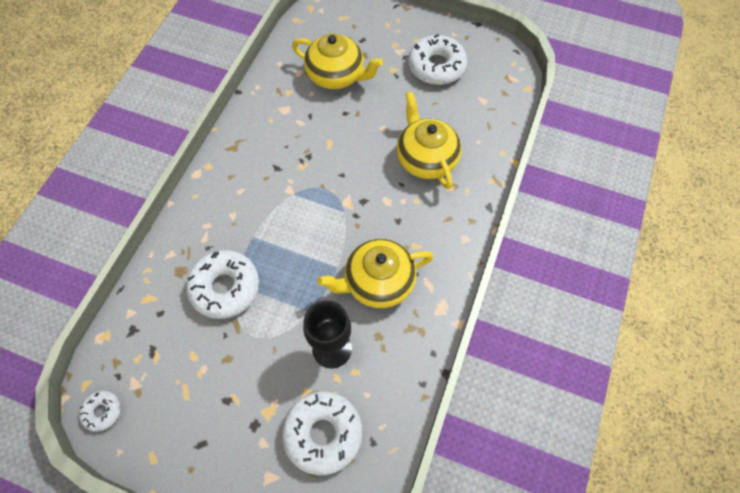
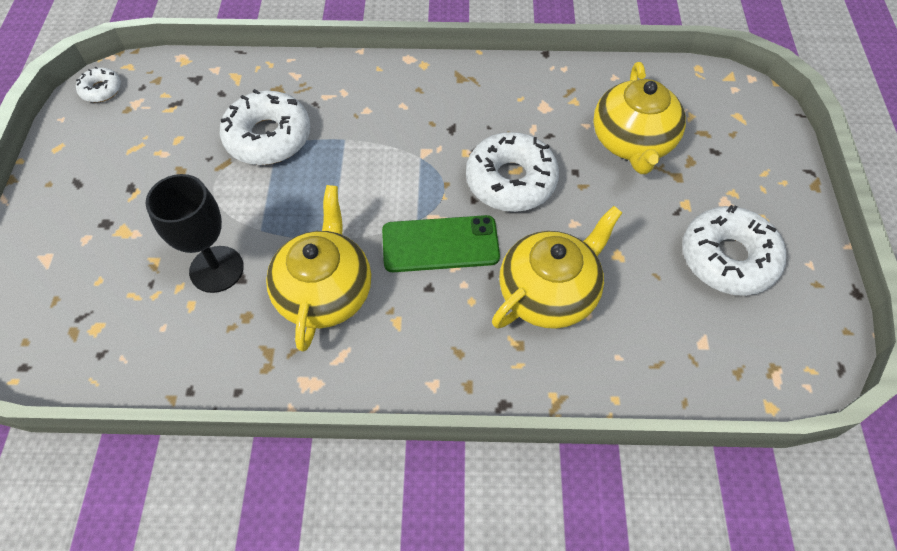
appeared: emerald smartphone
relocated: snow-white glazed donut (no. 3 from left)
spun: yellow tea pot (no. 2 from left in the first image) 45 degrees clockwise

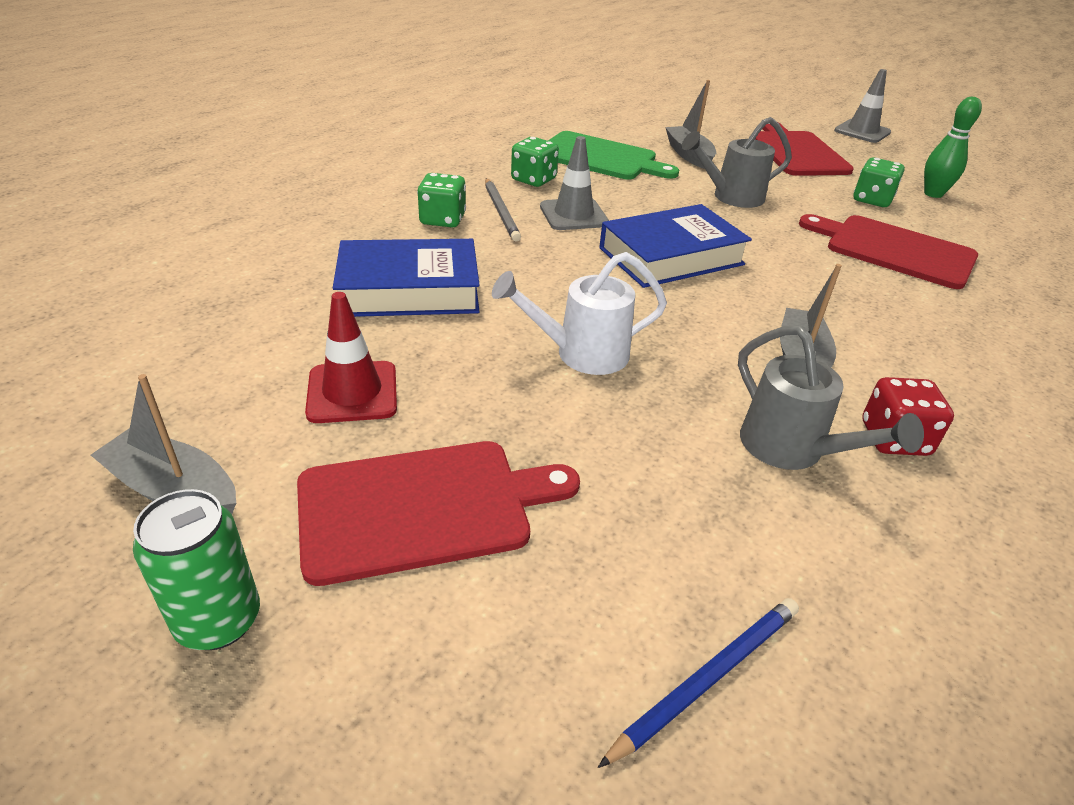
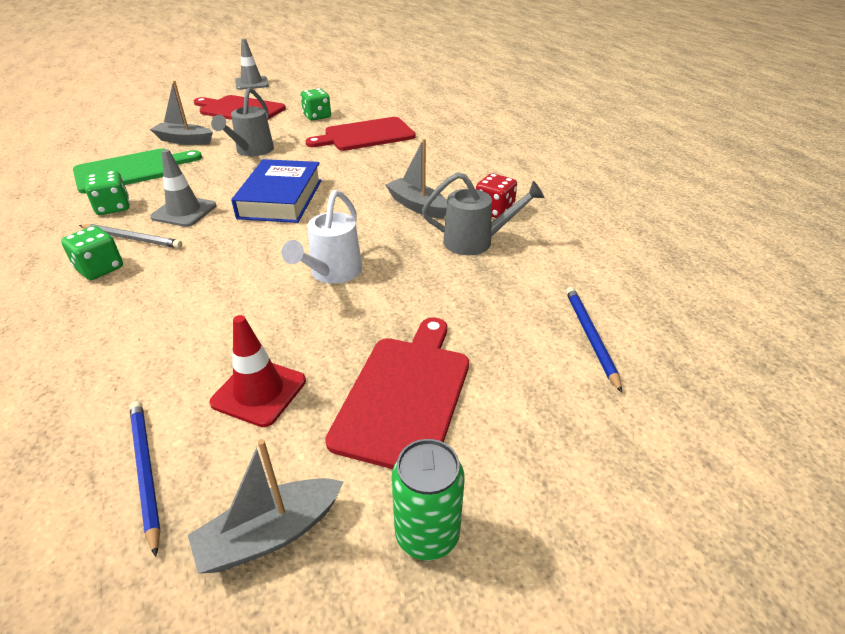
missing: royal blue hardcover (no. 1 from left); emerald skittle
appeared: royal blue lead pencil (no. 1 from left)

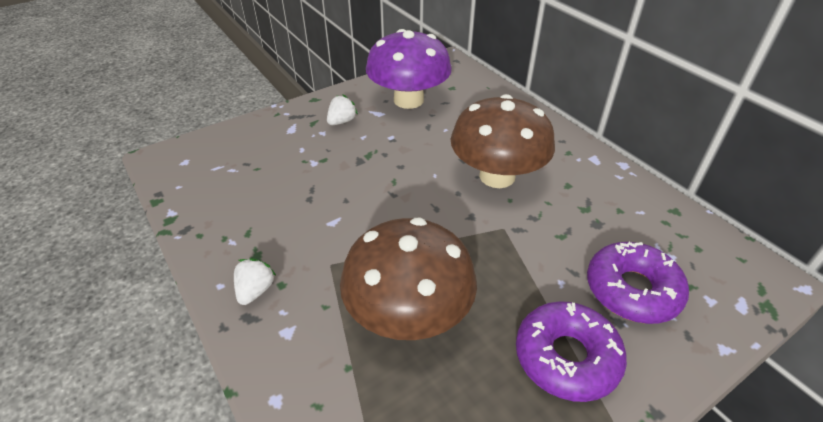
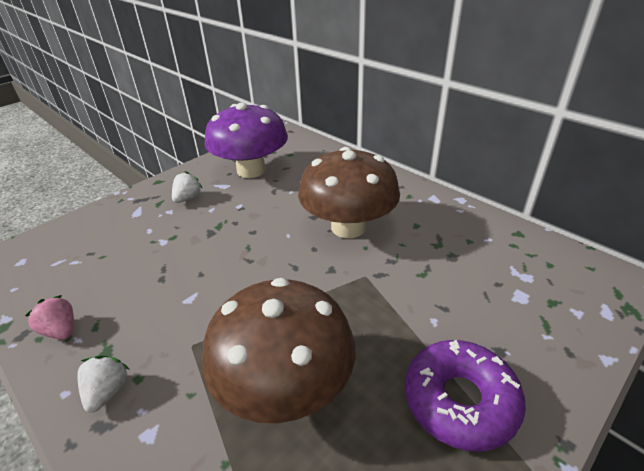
missing: violet glazed donut (no. 2 from left)
appeared: rosy strawberry

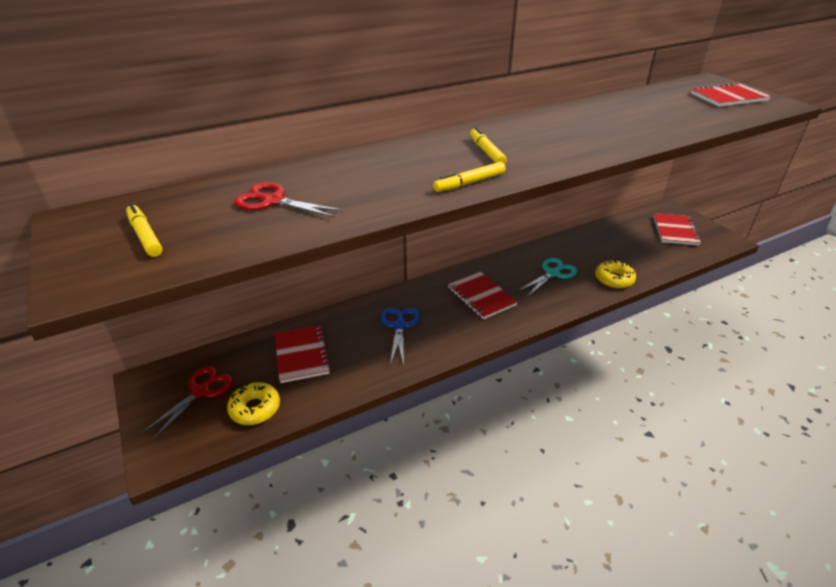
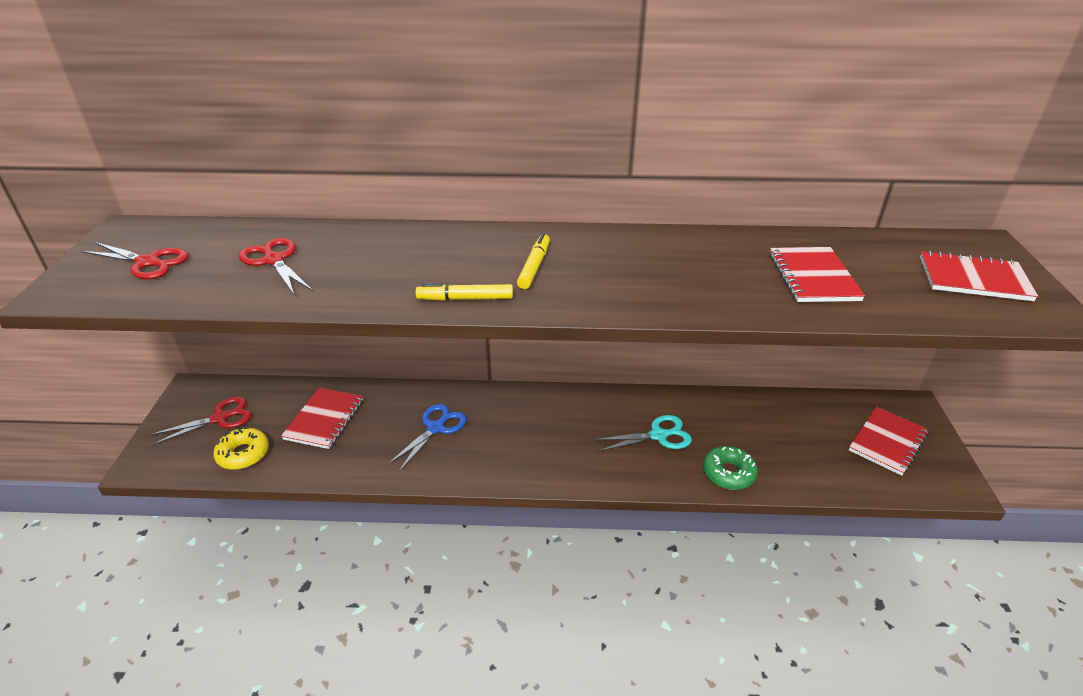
relocated: crimson exercise book (no. 2 from left)
exchanged: yellow felt pen (no. 1 from left) to crimson shears (no. 1 from left)
colour: yellow glazed donut (no. 2 from left) to emerald glazed donut

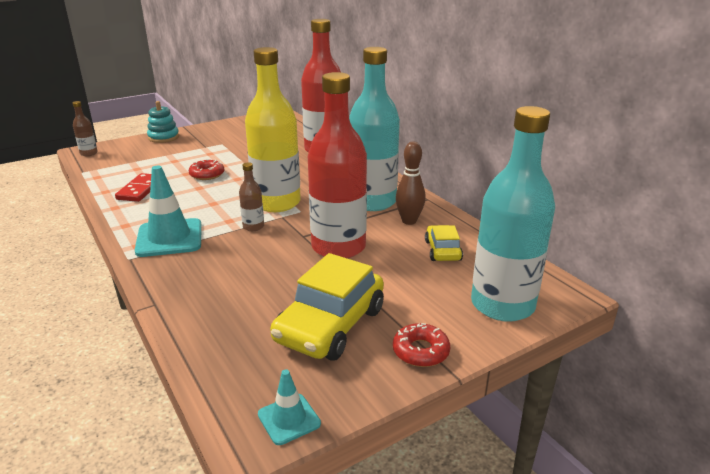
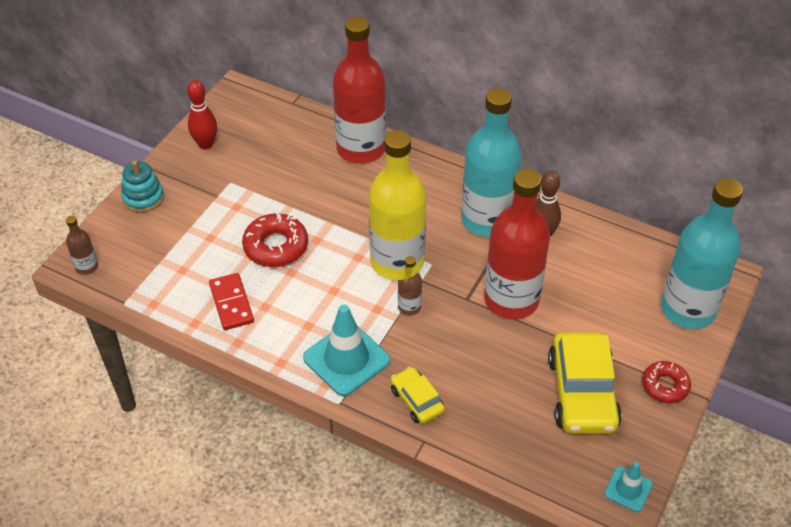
appeared: crimson skittle
relocated: yellow automobile (no. 2 from left in the first image) to yellow automobile (no. 1 from left)
size: crimson glazed donut (no. 1 from left) x1.52

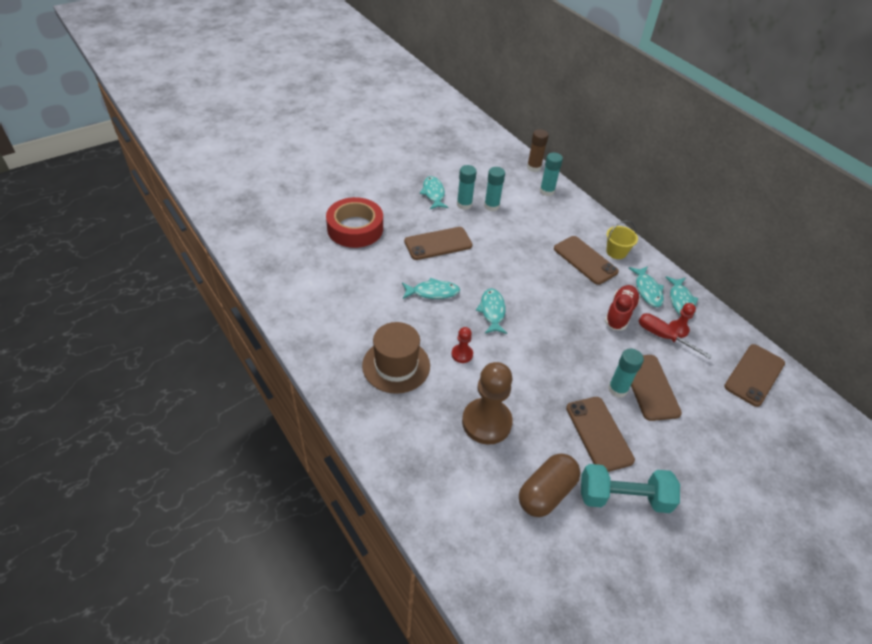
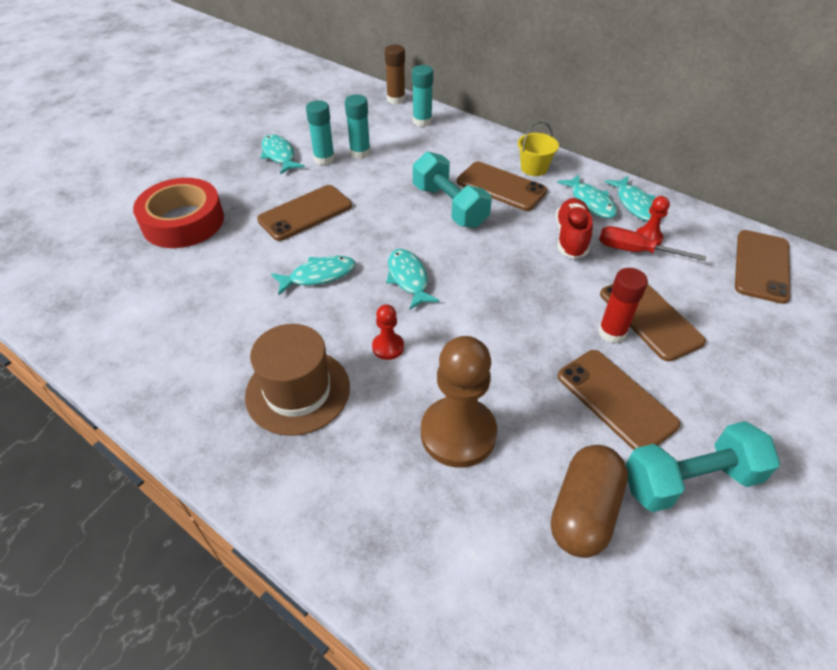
appeared: teal free weight (no. 1 from left)
colour: teal glue stick (no. 4 from left) to crimson glue stick

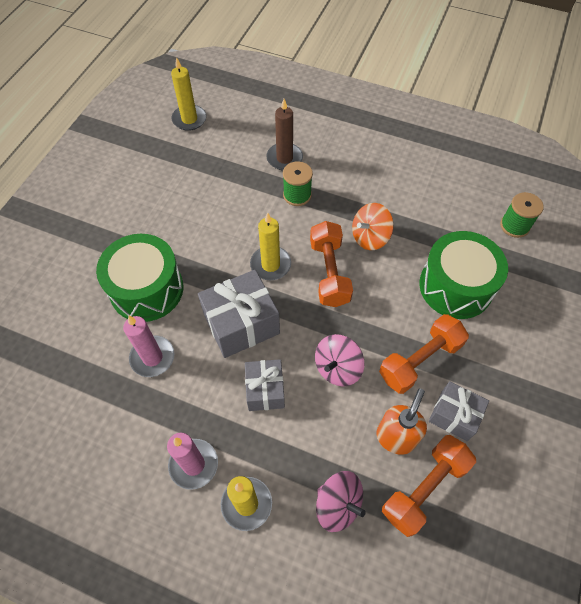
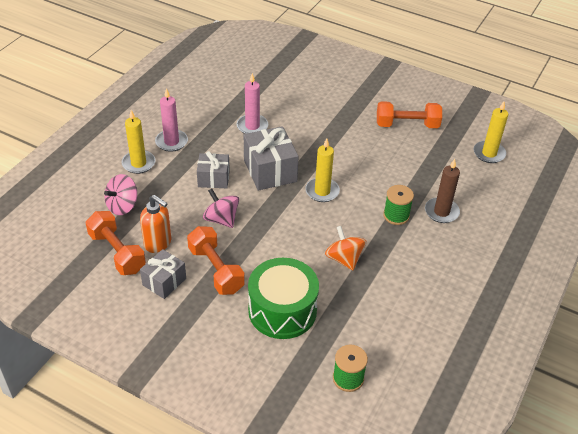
missing: emerald snare drum (no. 1 from left)
relocated: orange free weight (no. 1 from left in the first image) to orange free weight (no. 3 from left)

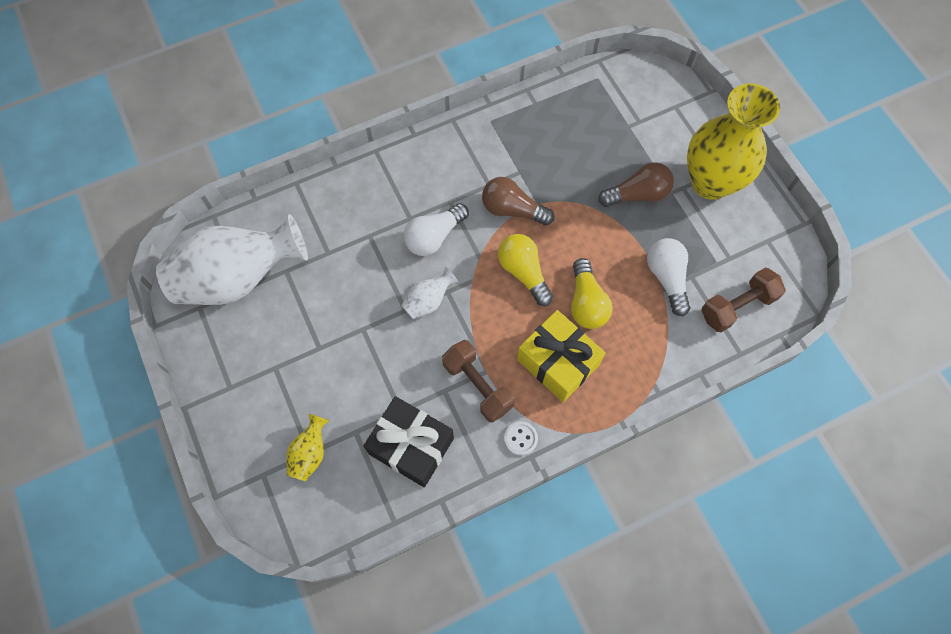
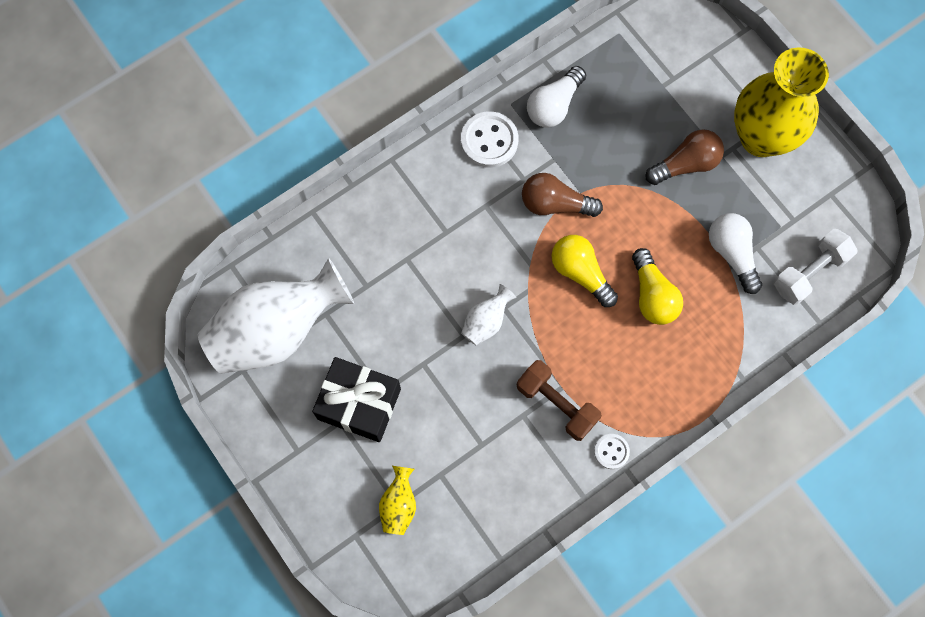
missing: yellow wrapped gift
appeared: snow-white sewing button (no. 1 from left)
relocated: black wrapped gift; snow-white bulb (no. 1 from left)
colour: dark brown free weight (no. 2 from left) to snow-white free weight

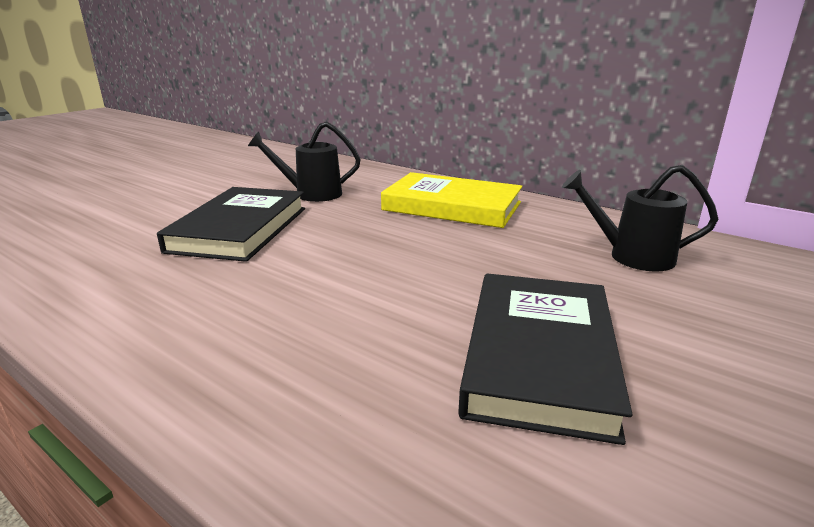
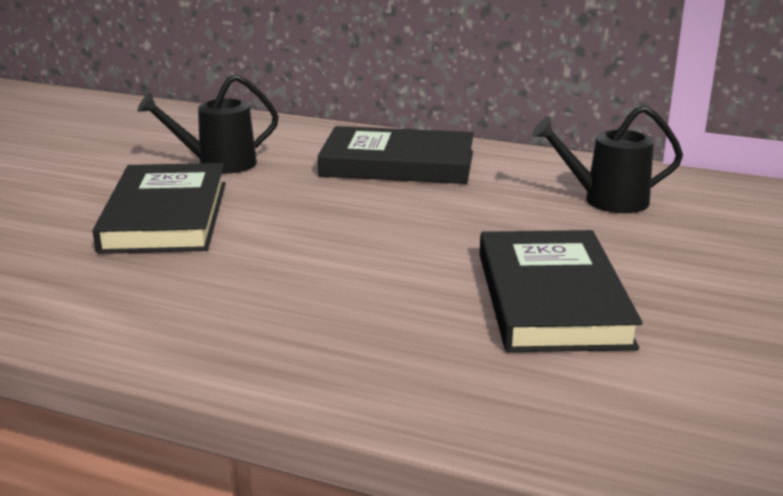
colour: yellow hardcover to black hardcover (no. 2 from left)

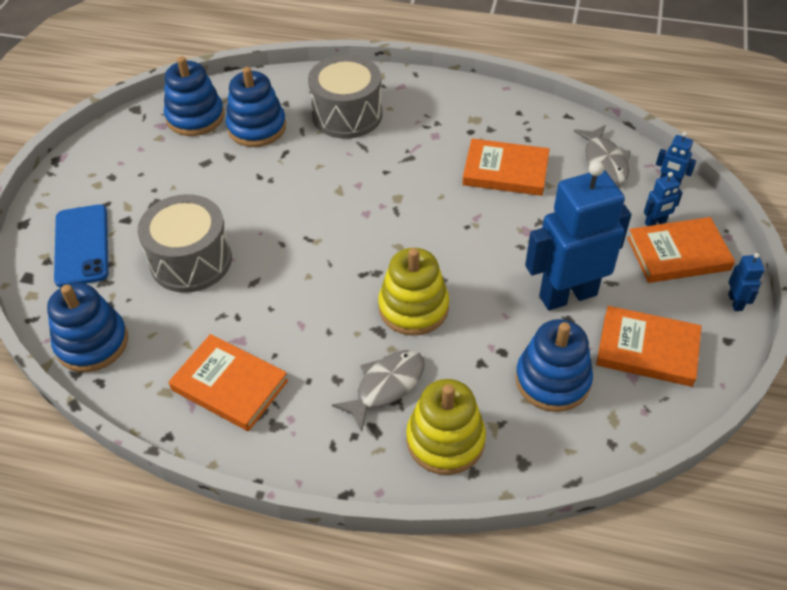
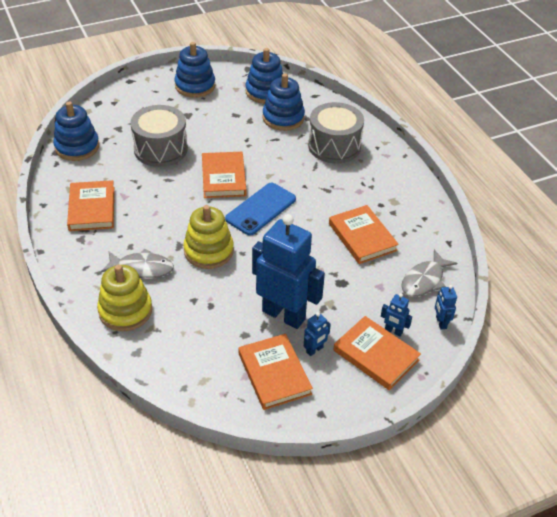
appeared: orange hardcover (no. 2 from left)
relocated: royal blue ring stacker (no. 4 from left in the first image) to royal blue ring stacker (no. 2 from left); royal blue smartphone; royal blue robot figure (no. 4 from left in the first image) to royal blue robot figure (no. 2 from left)

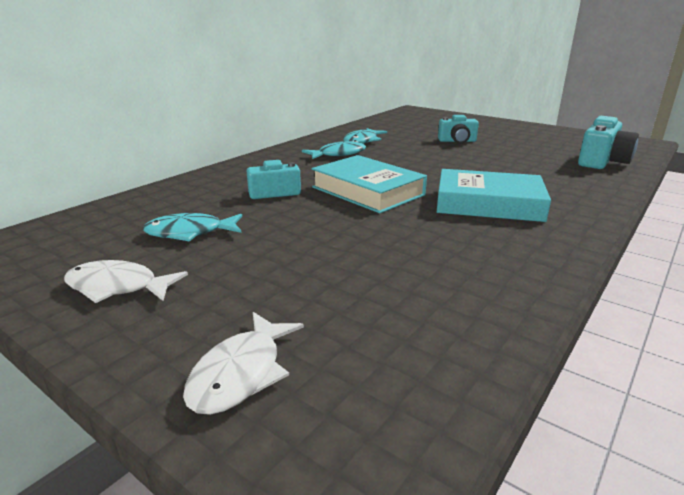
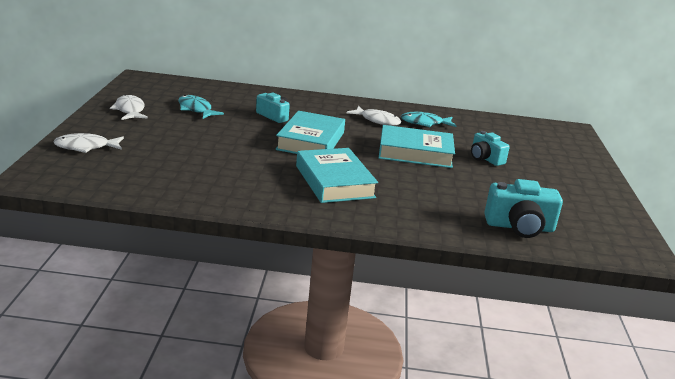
appeared: teal hardcover (no. 3 from left)
colour: teal fish (no. 2 from left) to snow-white fish (no. 3 from left)

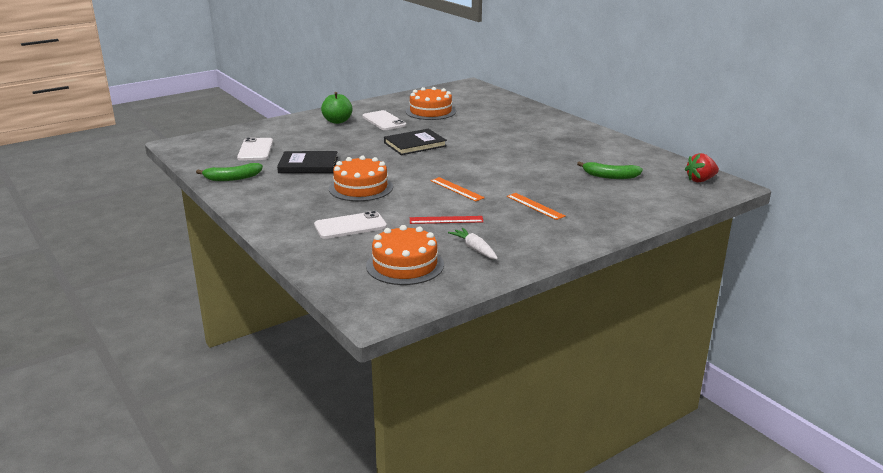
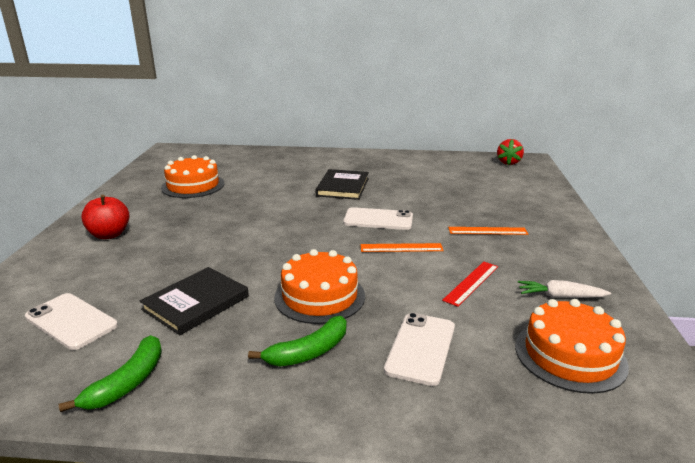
relocated: emerald banana fruit (no. 2 from left); black hardcover (no. 2 from left); snow-white smartphone (no. 3 from left in the first image) to snow-white smartphone (no. 2 from left)
colour: emerald toy apple to crimson toy apple

